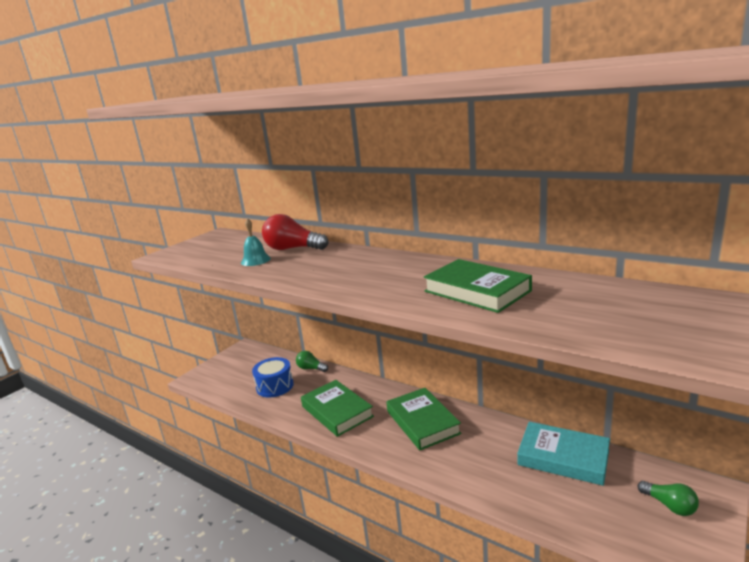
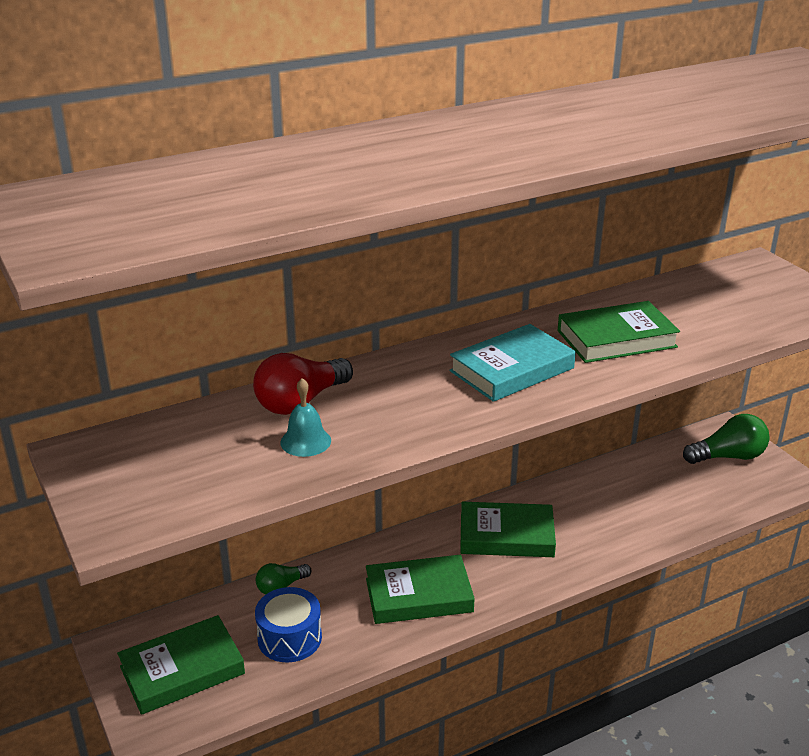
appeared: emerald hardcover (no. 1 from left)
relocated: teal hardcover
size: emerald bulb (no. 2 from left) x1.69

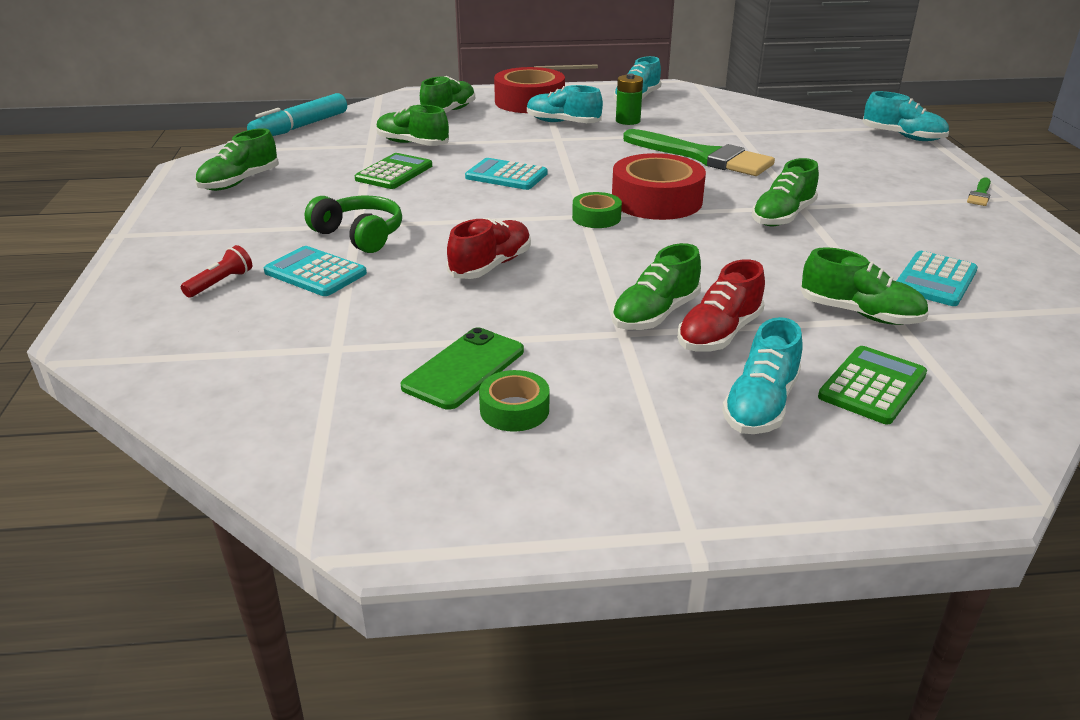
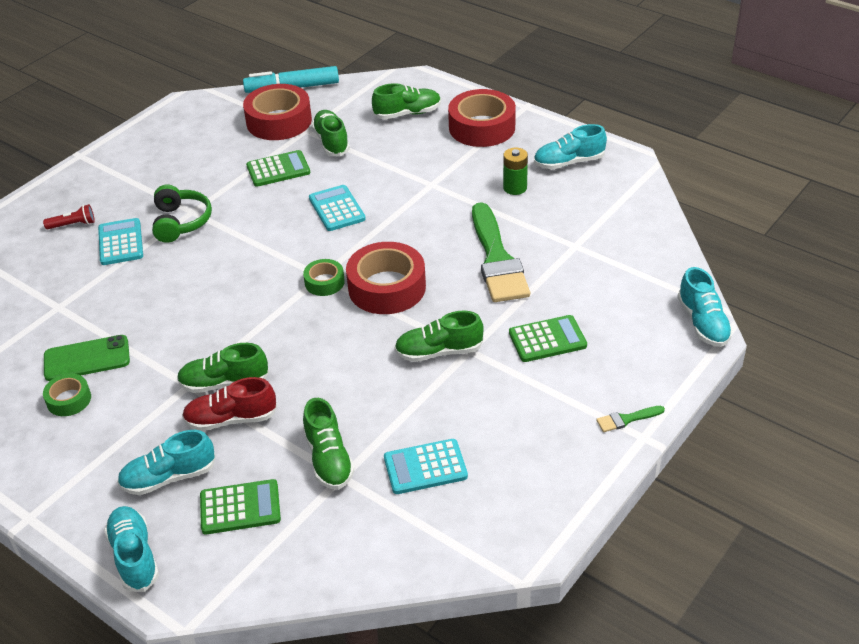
missing: emerald sneaker (no. 1 from left); crimson sneaker (no. 1 from left)
appeared: crimson sticky tape (no. 1 from left); emerald calculator (no. 3 from left)
relocated: teal sneaker (no. 1 from left)

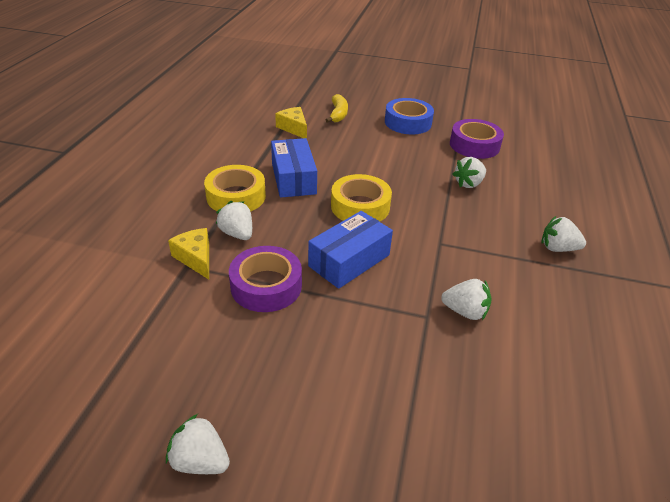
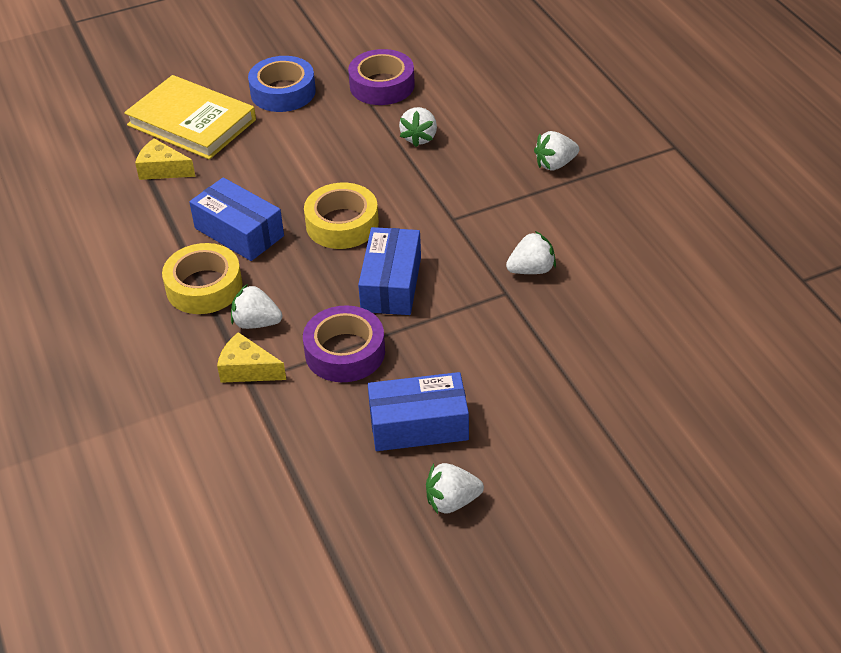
appeared: royal blue box (no. 3 from left)
exchanged: yellow banana fruit to yellow hardcover

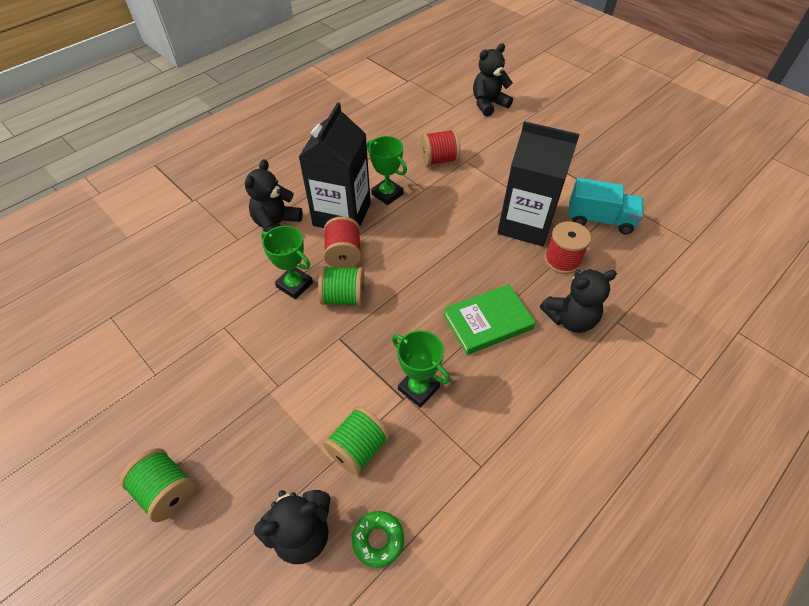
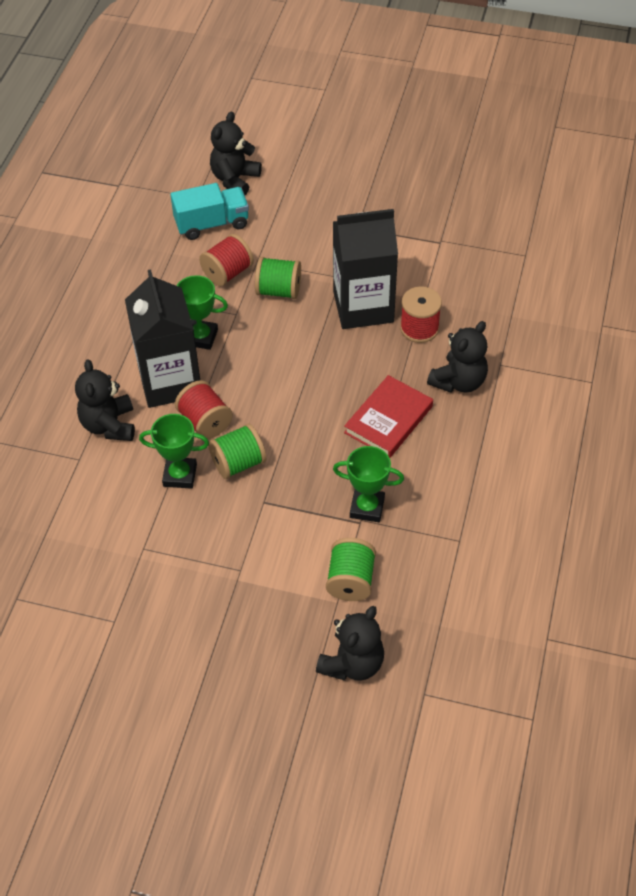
missing: emerald glazed donut
relocated: teal lorry; emerald bobbin (no. 1 from left in the first image) to emerald bobbin (no. 2 from left)
colour: emerald hardcover to crimson hardcover

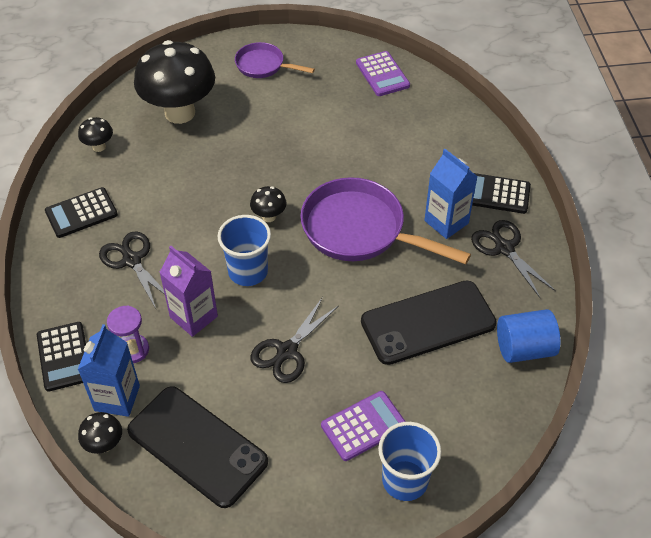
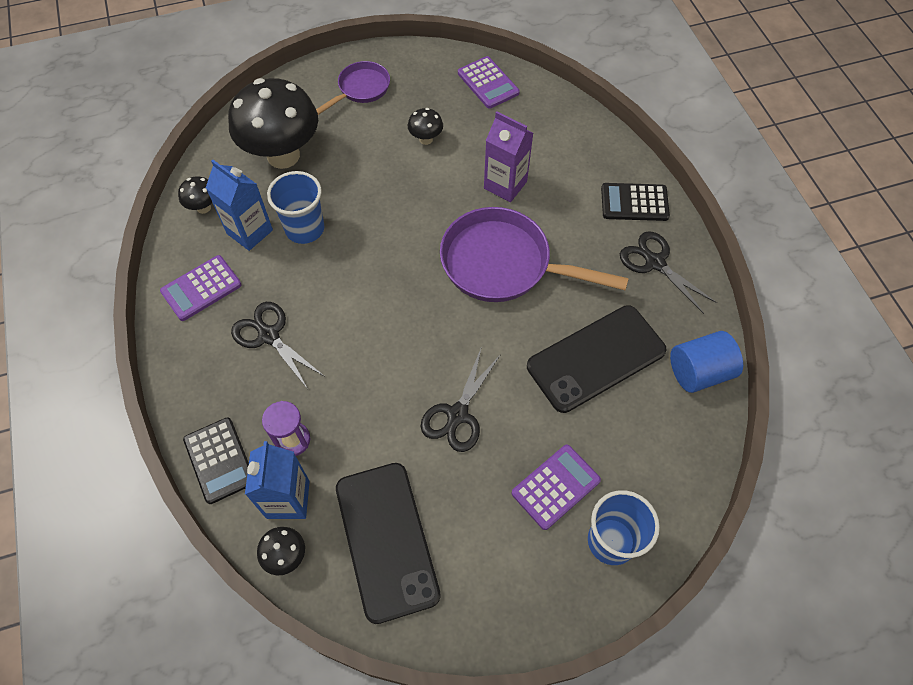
relocated: royal blue milk carton (no. 2 from left in the first image) to royal blue milk carton (no. 1 from left); royal blue beaker (no. 1 from left); black mushroom (no. 4 from left); violet milk carton
colour: black calculator (no. 2 from left) to violet calculator (no. 1 from left)
spun: violet pan (no. 1 from left) 120 degrees clockwise; black smartphone (no. 1 from left) 45 degrees clockwise

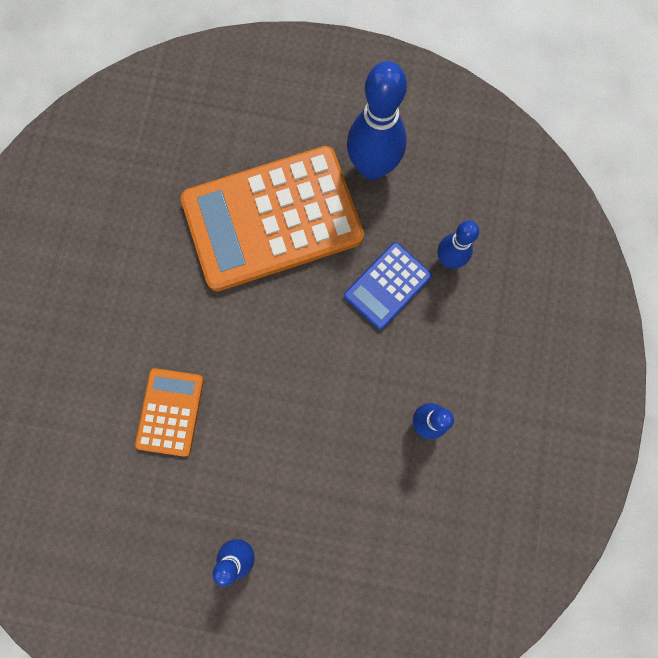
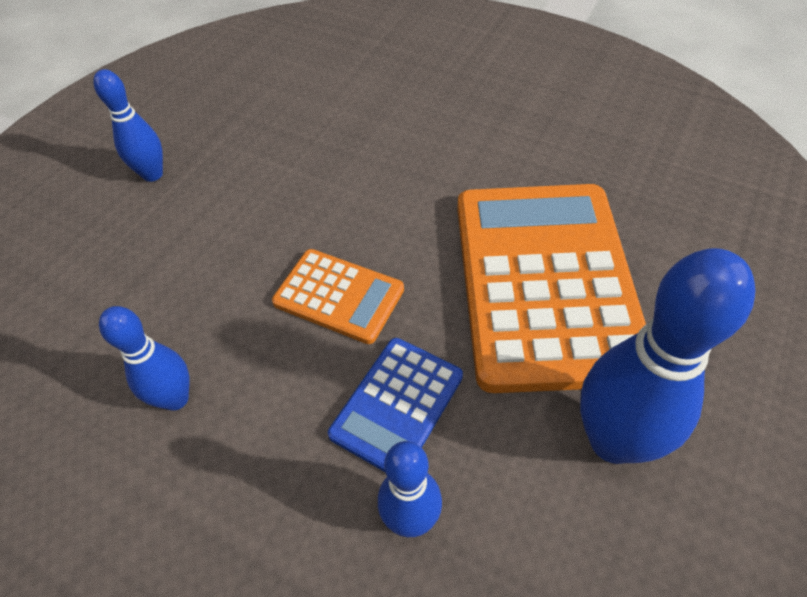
relocated: orange calculator (no. 1 from left)
spun: royal blue calculator 120 degrees counterclockwise

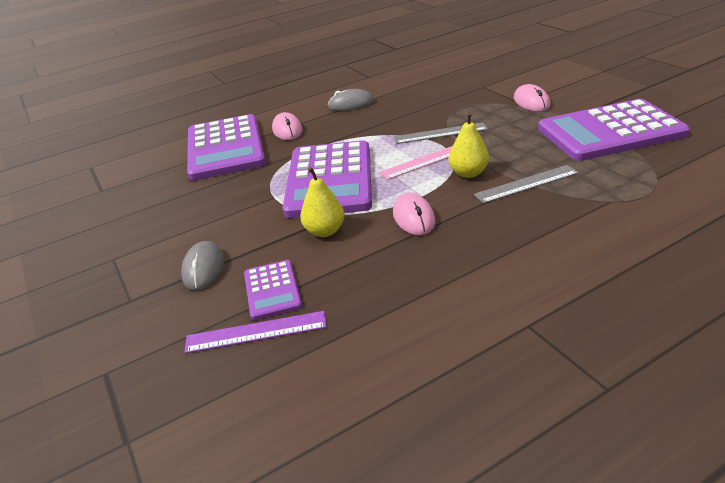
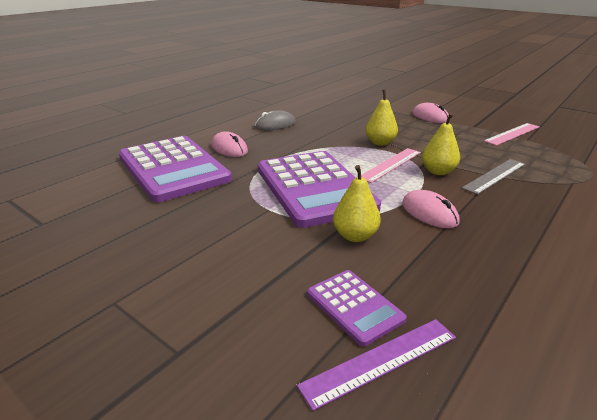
missing: grey PC mouse (no. 1 from left)
exchanged: grey straightedge (no. 1 from left) to yellow toy pear (no. 2 from left); violet calculator (no. 4 from left) to rosy straightedge (no. 2 from left)

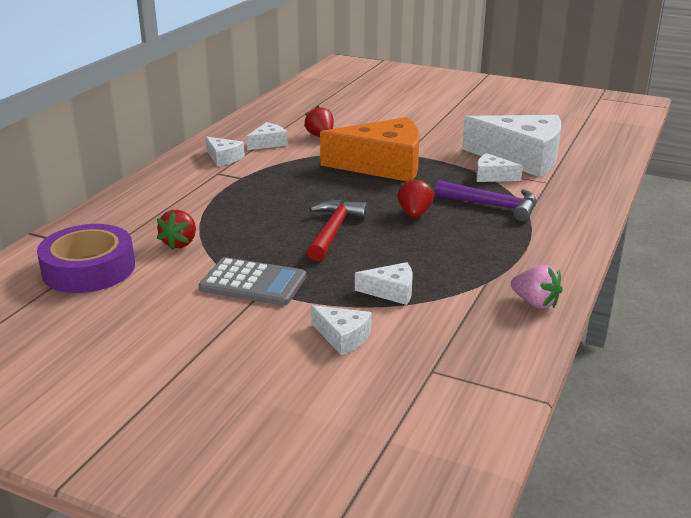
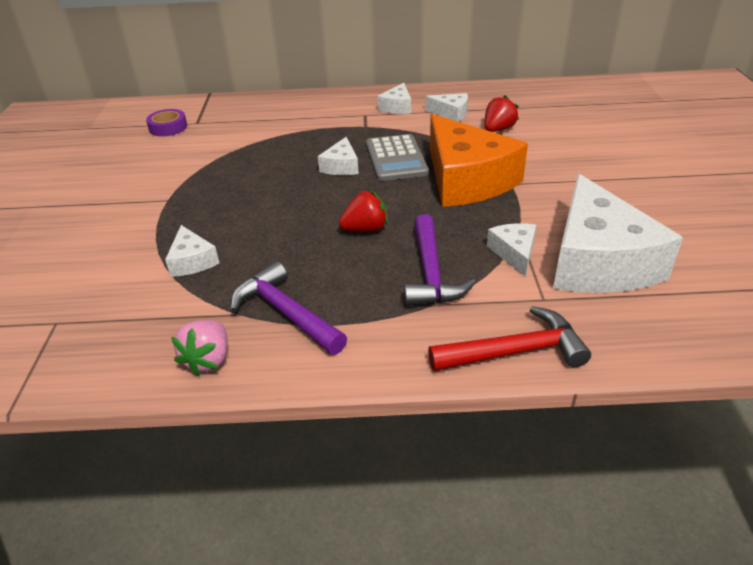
missing: crimson strawberry (no. 1 from left)
appeared: violet claw hammer (no. 1 from left)
relocated: snow-white cheese wedge (no. 3 from left in the first image) to snow-white cheese wedge (no. 2 from left); grey calculator; crimson claw hammer
size: violet sticky tape x0.54

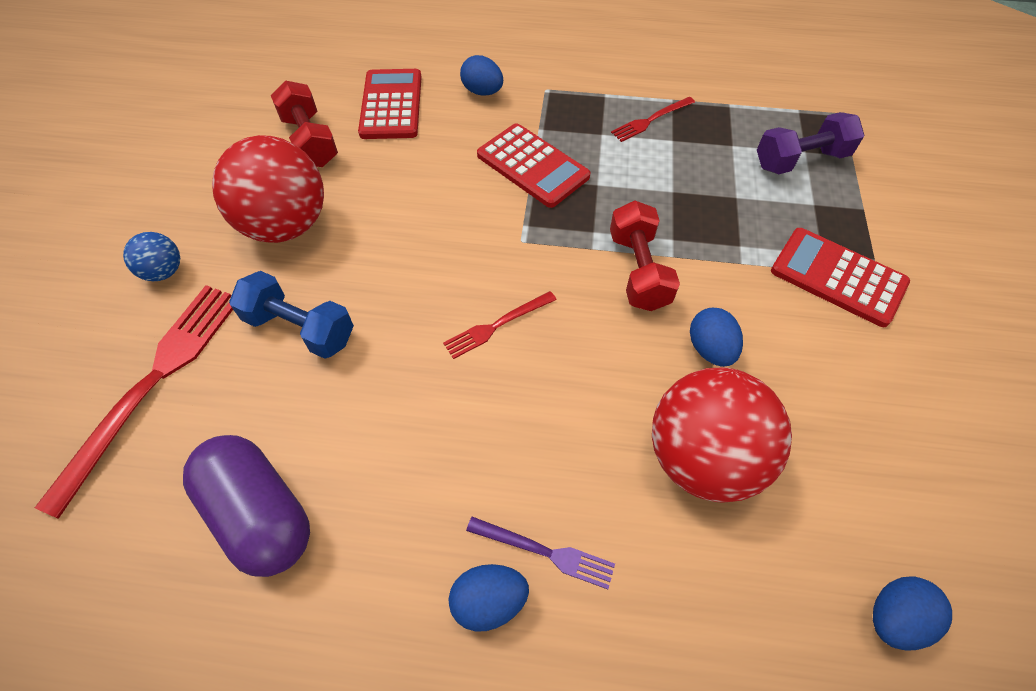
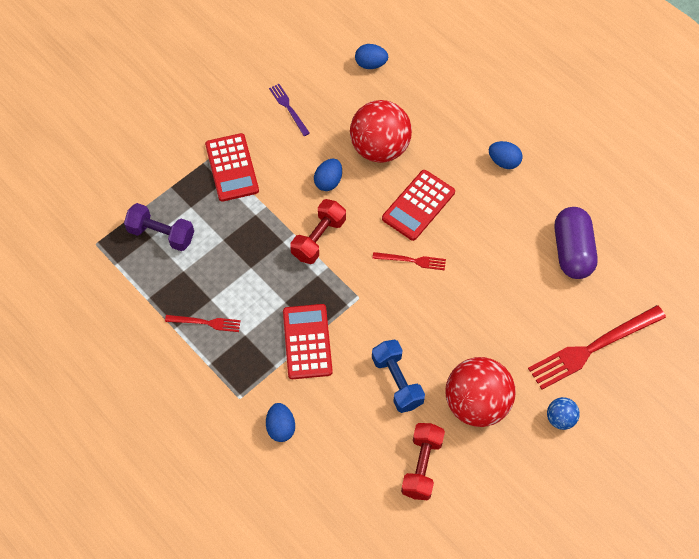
relocated: violet table fork; royal blue free weight; crimson calculator (no. 1 from left in the first image) to crimson calculator (no. 3 from left)

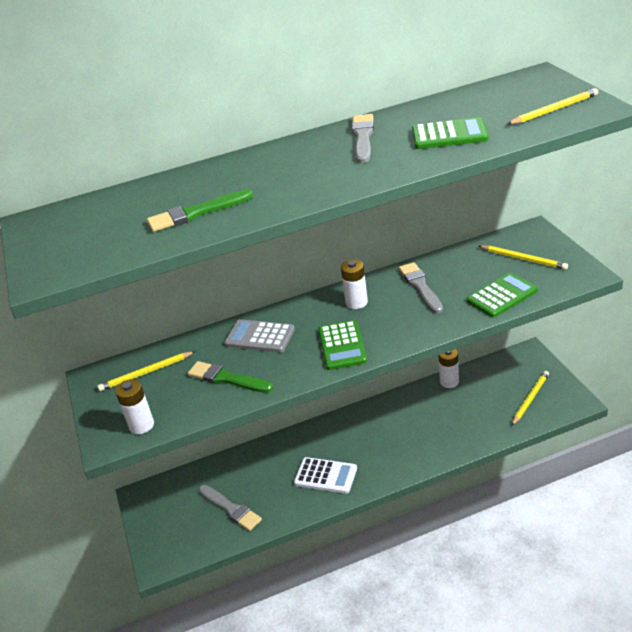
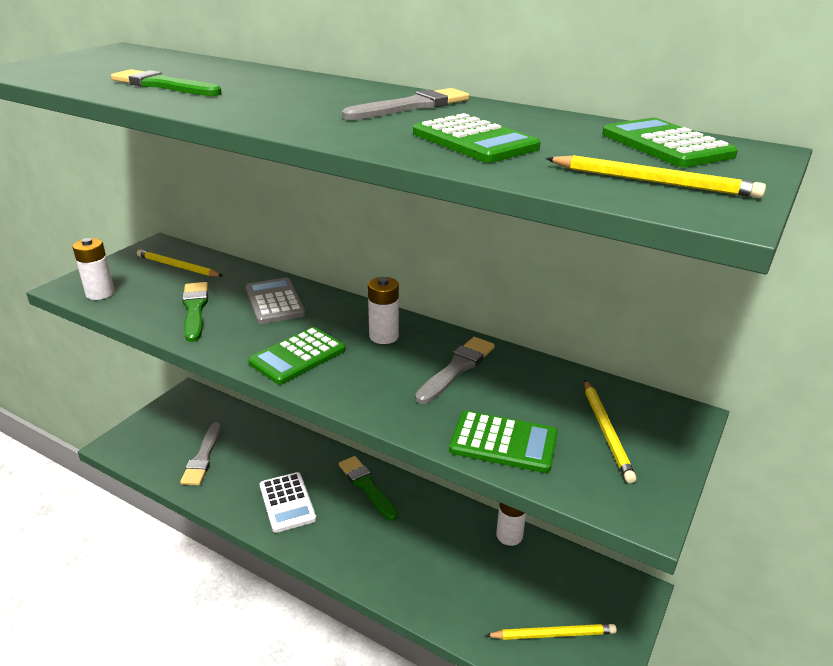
appeared: emerald paint brush (no. 3 from left); emerald calculator (no. 4 from left)

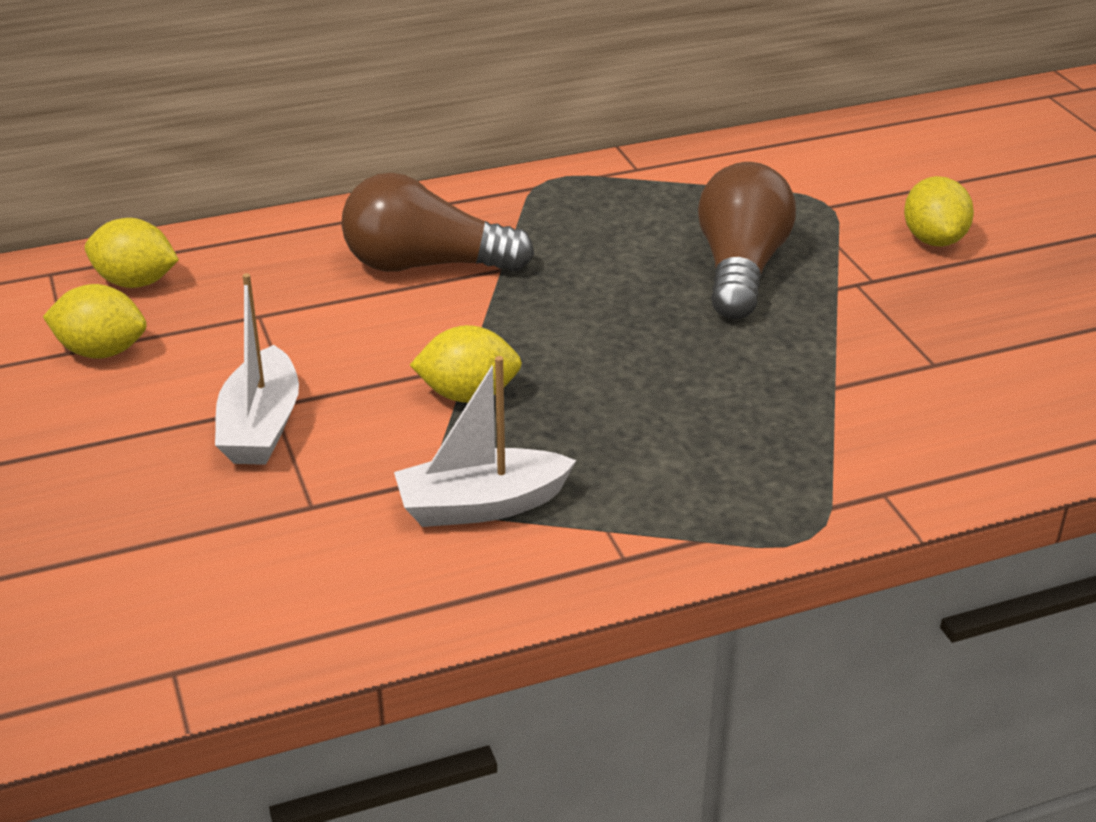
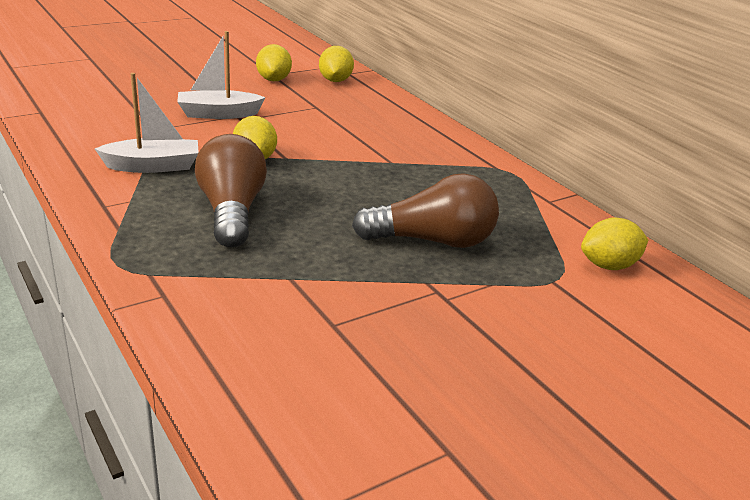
relocated: dark brown bulb (no. 1 from left); yellow toy lemon (no. 4 from left)
spun: snow-white boat (no. 2 from left in the first image) 105 degrees clockwise

